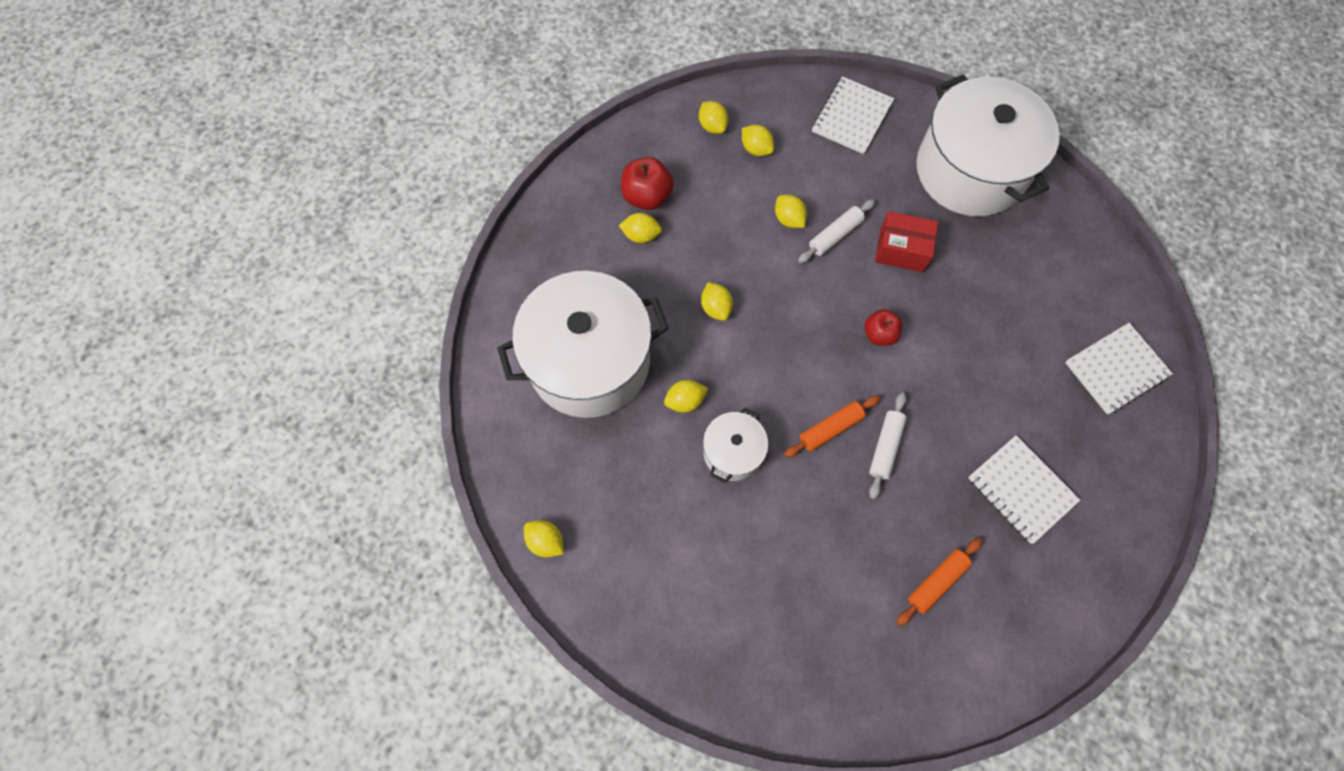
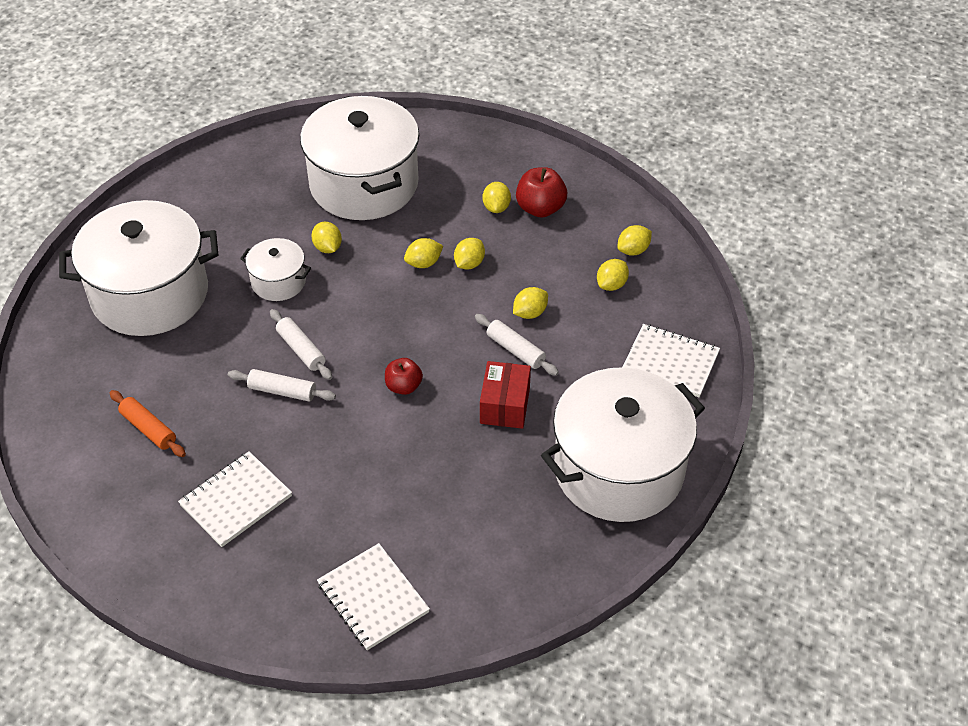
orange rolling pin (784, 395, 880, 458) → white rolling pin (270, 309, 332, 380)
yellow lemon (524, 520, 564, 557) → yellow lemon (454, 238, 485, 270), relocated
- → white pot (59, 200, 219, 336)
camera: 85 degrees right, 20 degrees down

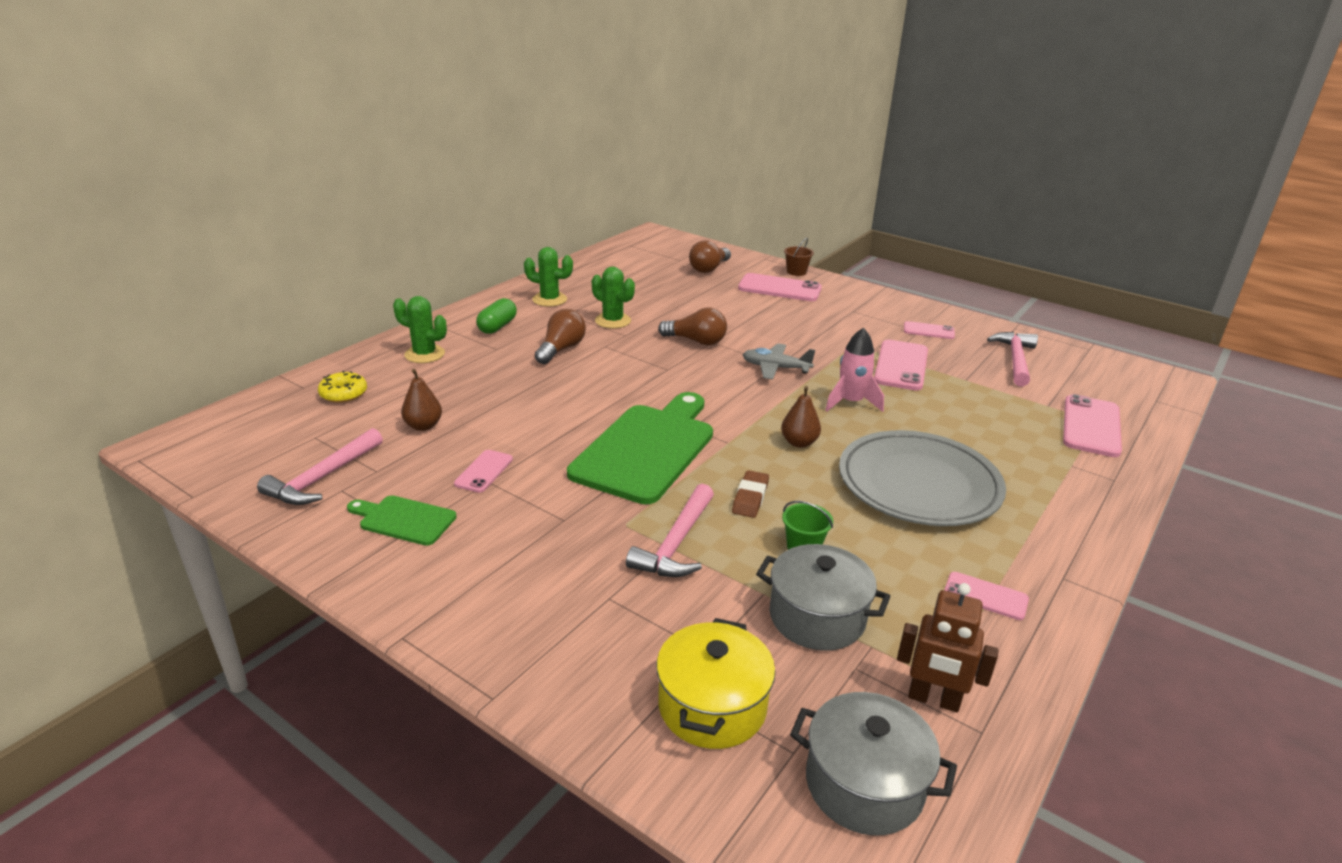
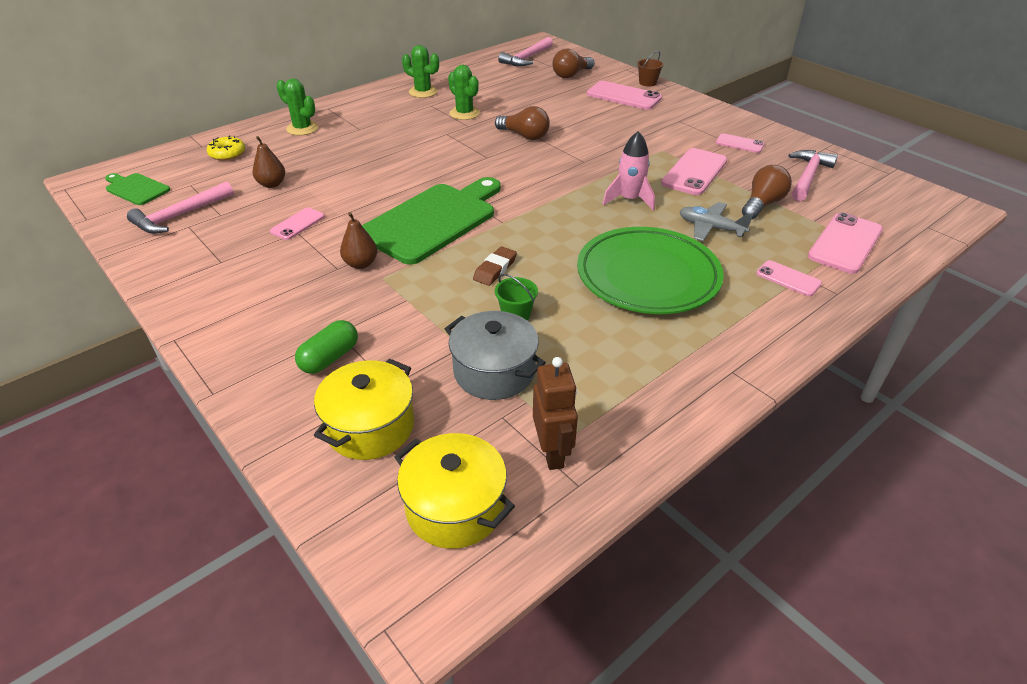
green capsule (476, 298, 517, 334) → green capsule (295, 320, 358, 374), relocated
brown light bulb (535, 309, 586, 364) → brown light bulb (742, 165, 792, 219), relocated
grey plane (743, 343, 815, 380) → grey plane (680, 202, 753, 241), relocated
brown pear (781, 386, 821, 448) → brown pear (340, 212, 377, 269), relocated
grey plate (839, 430, 1006, 526) → green plate (577, 227, 724, 314)
pink hammer (626, 484, 714, 577) → pink hammer (498, 37, 553, 66), relocated
green cutting board (347, 495, 457, 546) → green cutting board (105, 173, 170, 205), relocated
pink phone (944, 572, 1029, 620) → pink phone (756, 260, 822, 296), relocated
brown robot (897, 583, 998, 712) → brown robot (533, 357, 578, 470), 135 degrees counterclockwise
grey pot (790, 692, 957, 836) → yellow pot (394, 433, 515, 549)
camera: 15 degrees right, 10 degrees up

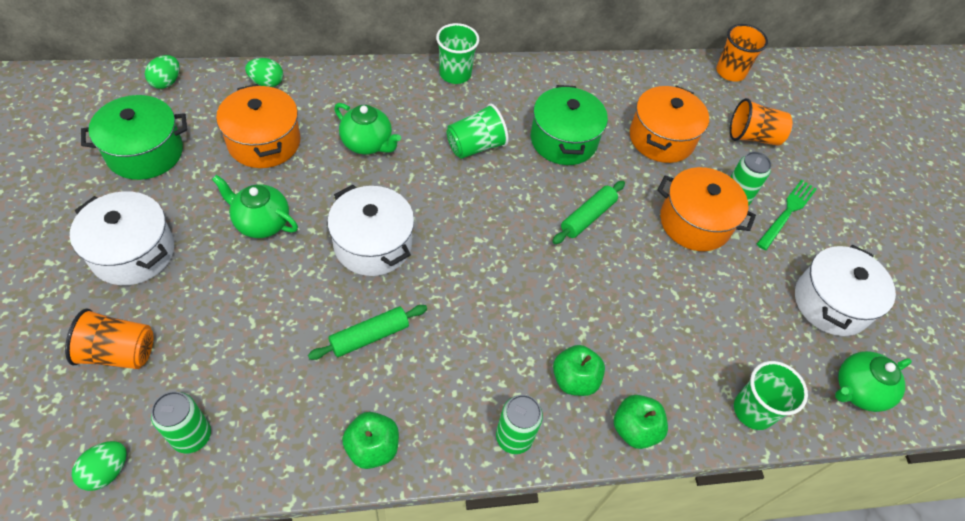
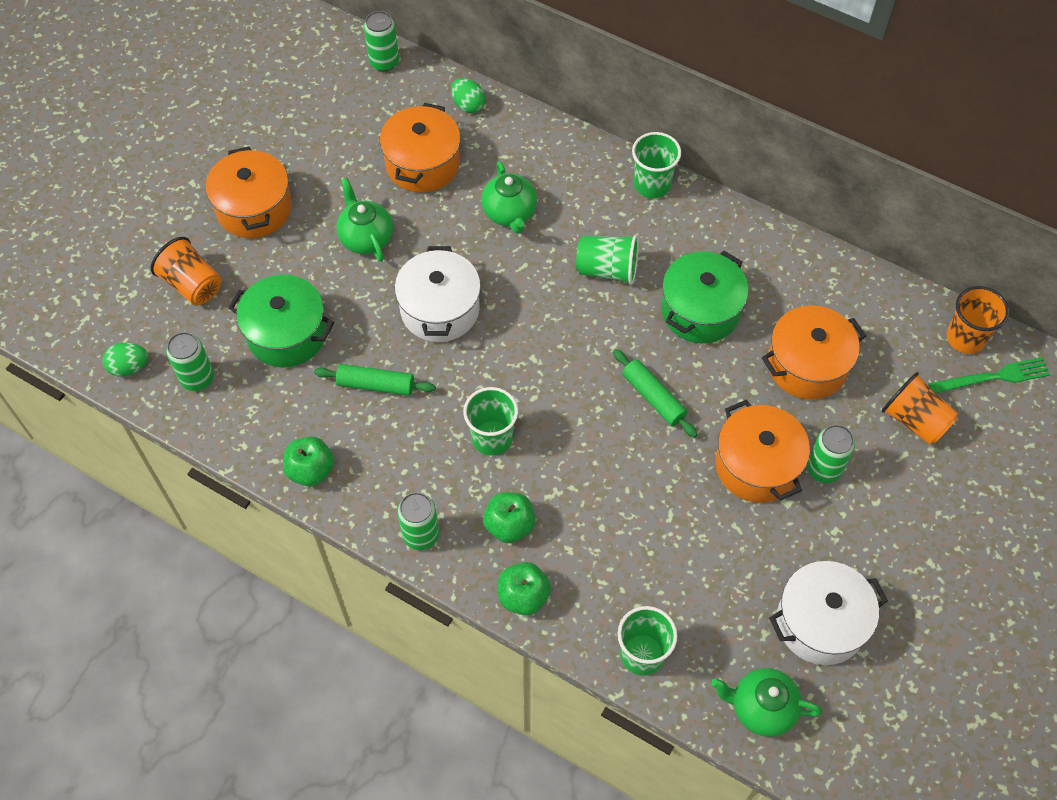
green egg (145, 55, 180, 89) → green can (364, 11, 399, 72)
green pot (81, 95, 187, 180) → green pot (229, 275, 334, 368), relocated
green fork (757, 180, 817, 250) → green fork (928, 357, 1050, 393), relocated
green rolling pin (552, 181, 625, 244) → green rolling pin (613, 349, 698, 438), 60 degrees clockwise
white pot (70, 191, 174, 285) → orange pot (205, 146, 292, 238)
- → green cup (463, 387, 518, 456)
camera: 45 degrees right, 5 degrees up

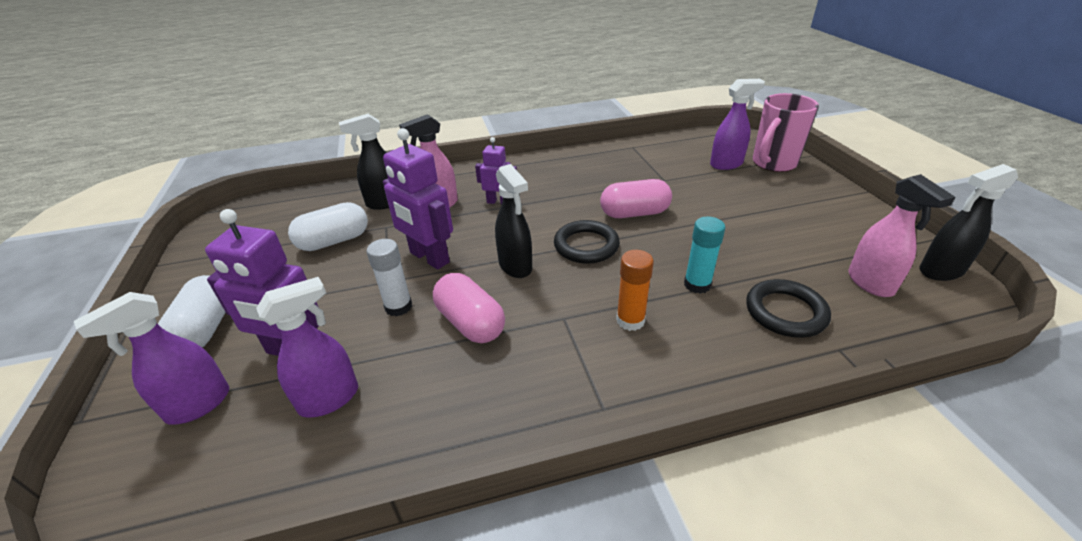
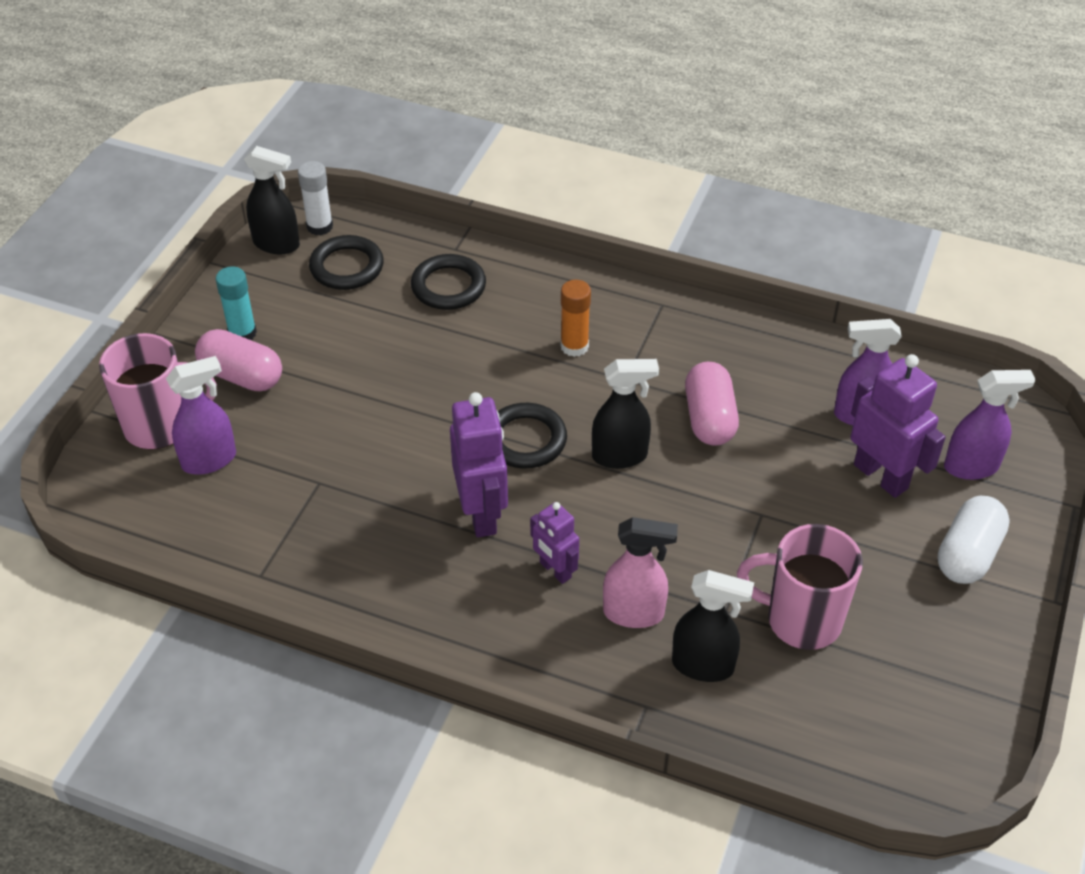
purple spray bottle (710, 79, 765, 170) → purple spray bottle (166, 356, 236, 475), 135 degrees clockwise
purple robot (383, 128, 453, 270) → purple robot (450, 392, 508, 537), relocated
black spray bottle (495, 164, 532, 278) → black spray bottle (592, 359, 659, 469), 75 degrees clockwise
pink spray bottle (848, 174, 955, 297) → black ring (309, 235, 384, 290)
pink capsule (600, 179, 672, 218) → pink capsule (195, 329, 282, 391), relocated
white capsule (288, 202, 368, 251) → pink mug (737, 524, 863, 650)
turquoise glue stick (684, 217, 726, 294) → turquoise glue stick (216, 266, 257, 340), relocated
white glue stick (367, 239, 412, 316) → white glue stick (298, 161, 333, 235), relocated
camera: 145 degrees left, 10 degrees up

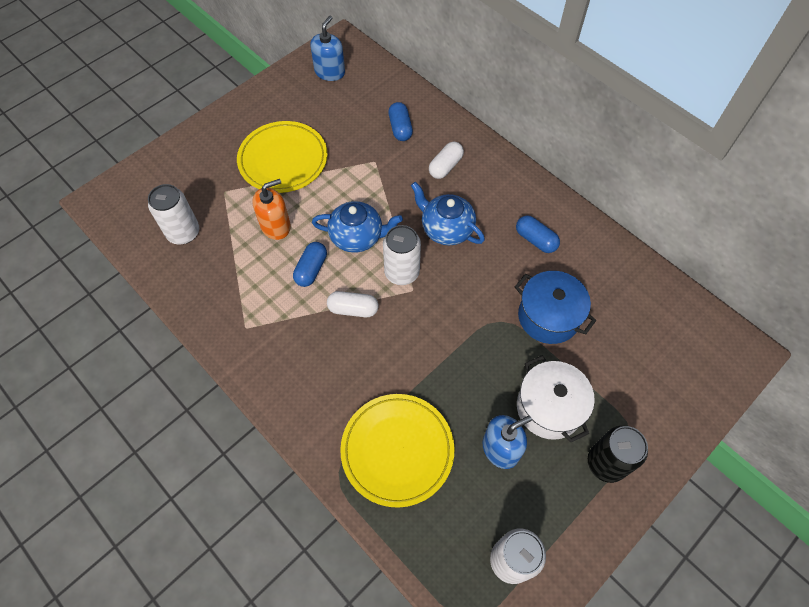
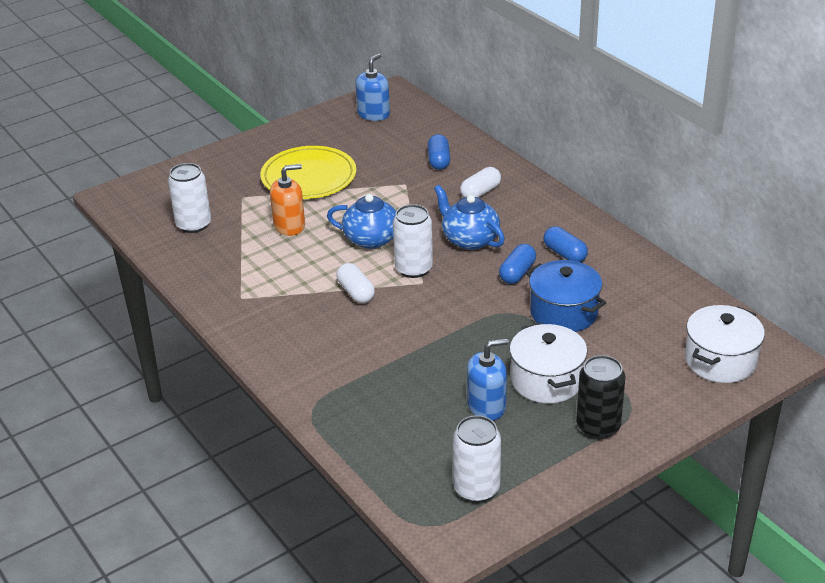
blue capsule (293, 242, 327, 287) → blue capsule (499, 244, 536, 284), relocated
white capsule (327, 291, 378, 317) → white capsule (336, 263, 375, 303), 45 degrees clockwise
yellow plate (340, 394, 454, 508) → -
- → white pot (685, 305, 765, 383)
camera: 10 degrees right, 25 degrees down

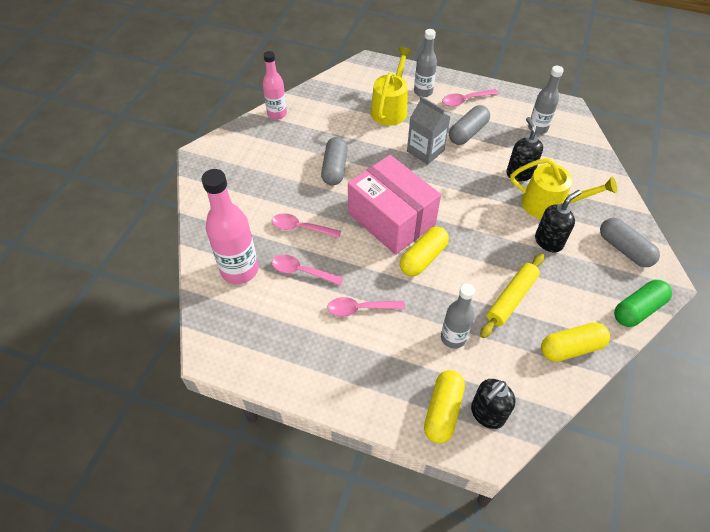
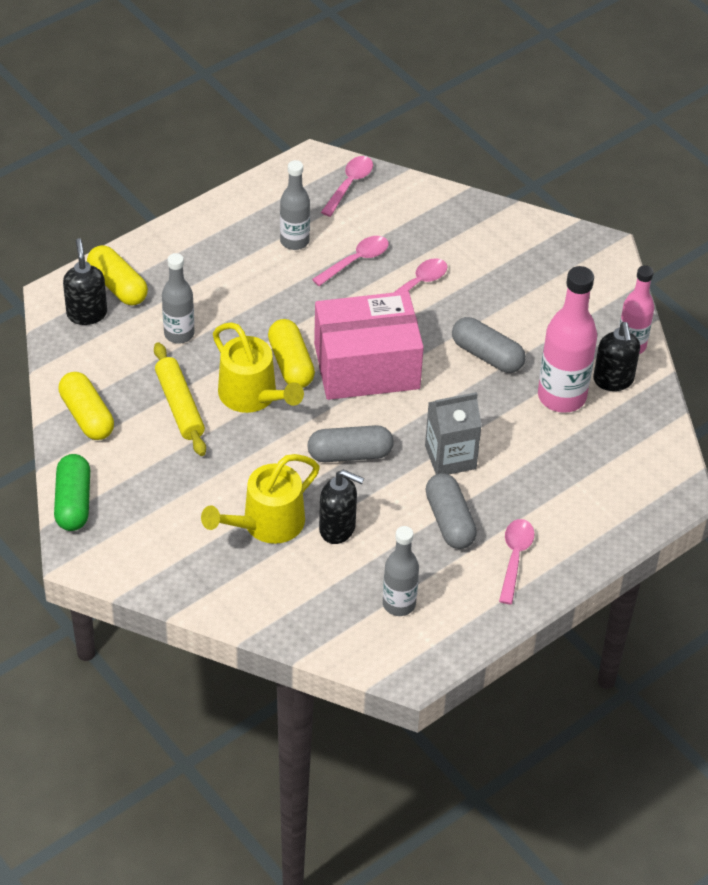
grey bottle (414, 29, 437, 97) → grey bottle (280, 160, 310, 250), relocated
yellow watering can (371, 47, 412, 126) → yellow watering can (213, 322, 304, 413), relocated
pink bottle (202, 169, 258, 284) → pink bottle (538, 266, 597, 413), relocated
black soap dispenser (535, 190, 582, 252) → black soap dispenser (593, 322, 640, 391), relocated
grey capsule (600, 218, 660, 267) → grey capsule (307, 425, 394, 462), relocated
pink spoon (327, 297, 405, 317) → pink spoon (321, 156, 373, 217), relocated
yellow capsule (541, 323, 610, 362) → yellow capsule (58, 372, 114, 440), 45 degrees counterclockwise
camera: 120 degrees right, 5 degrees down

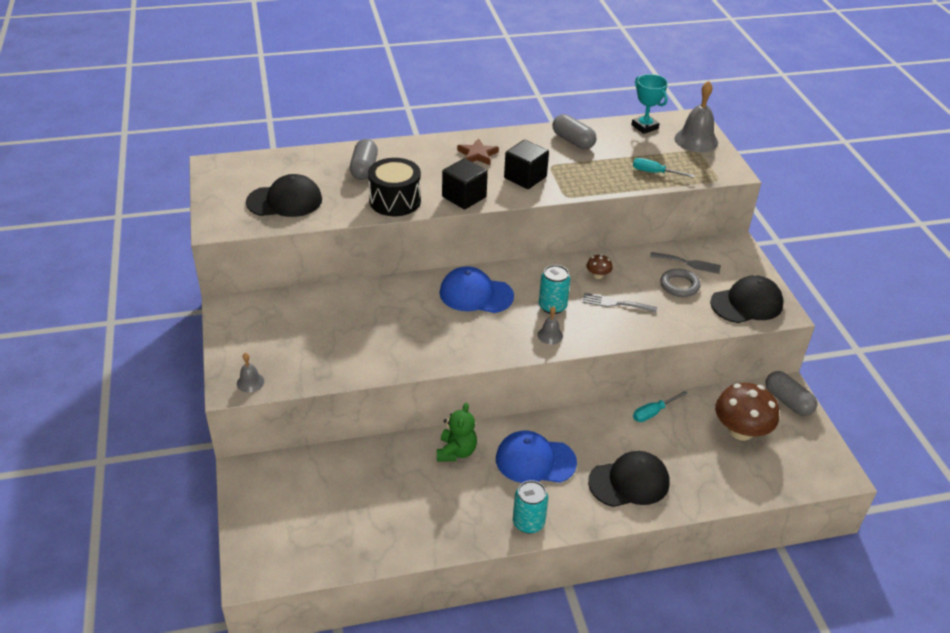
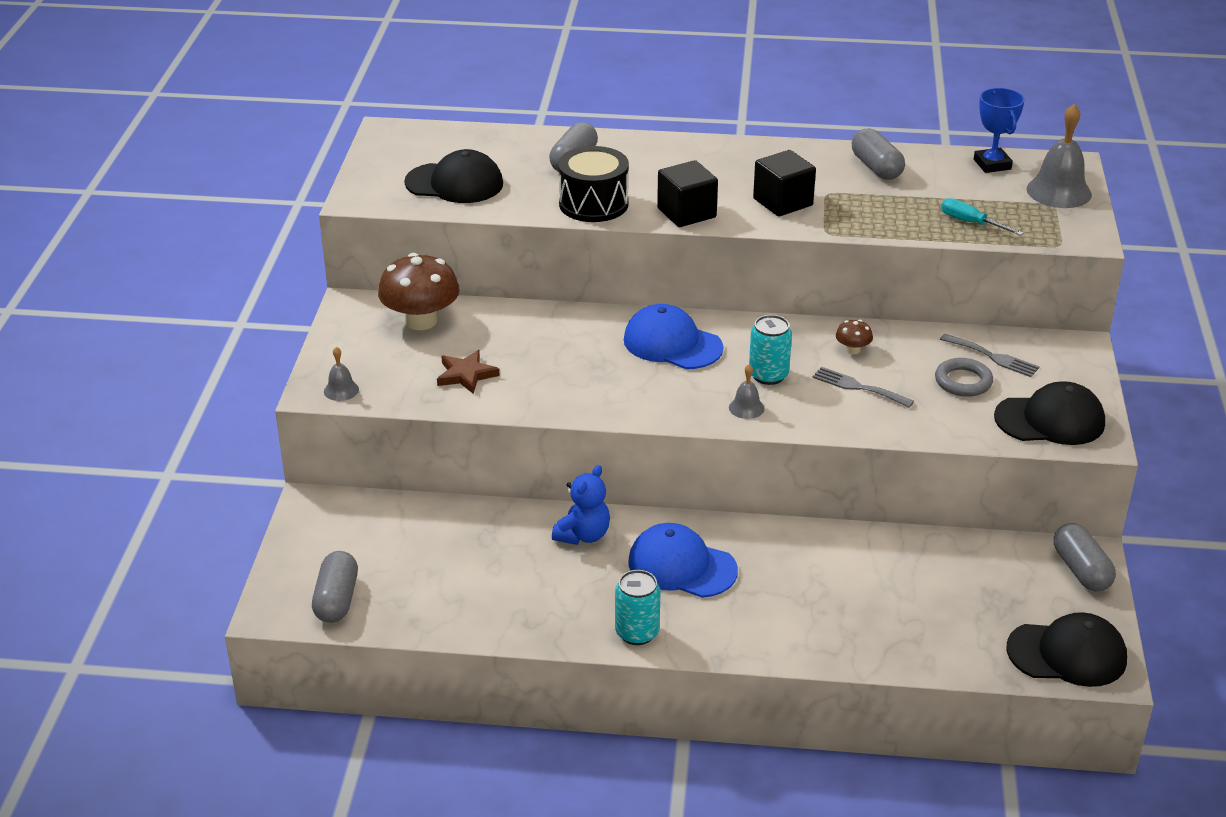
turquoise trophy (631, 74, 668, 134) → blue trophy (974, 88, 1025, 173)
brown star (457, 138, 499, 165) → brown star (437, 350, 500, 394), relocated
brown mushroom (715, 383, 779, 441) → brown mushroom (378, 253, 460, 330), relocated
turquoise screwdriver (633, 391, 688, 422) → -
green teddy bear (437, 403, 477, 461) → blue teddy bear (552, 465, 610, 545)
black cap (588, 451, 669, 507) → black cap (1006, 612, 1127, 687), relocated
- → grey capsule (312, 551, 358, 623)
camera: 20 degrees right, 5 degrees down

